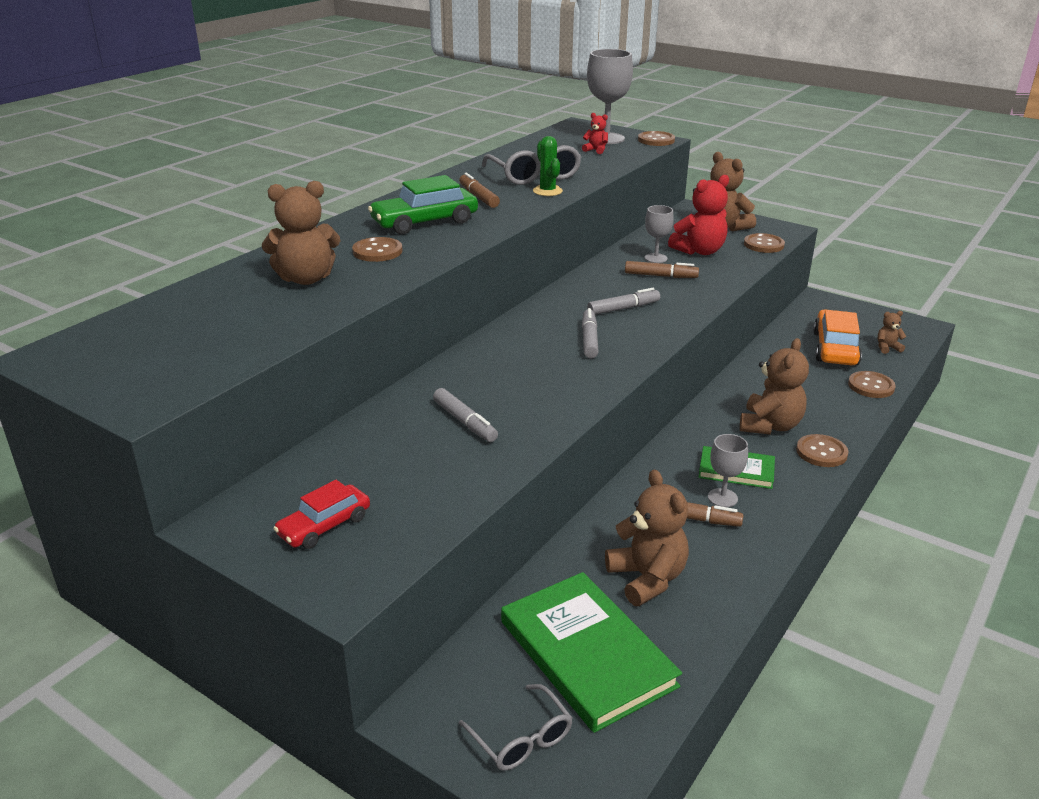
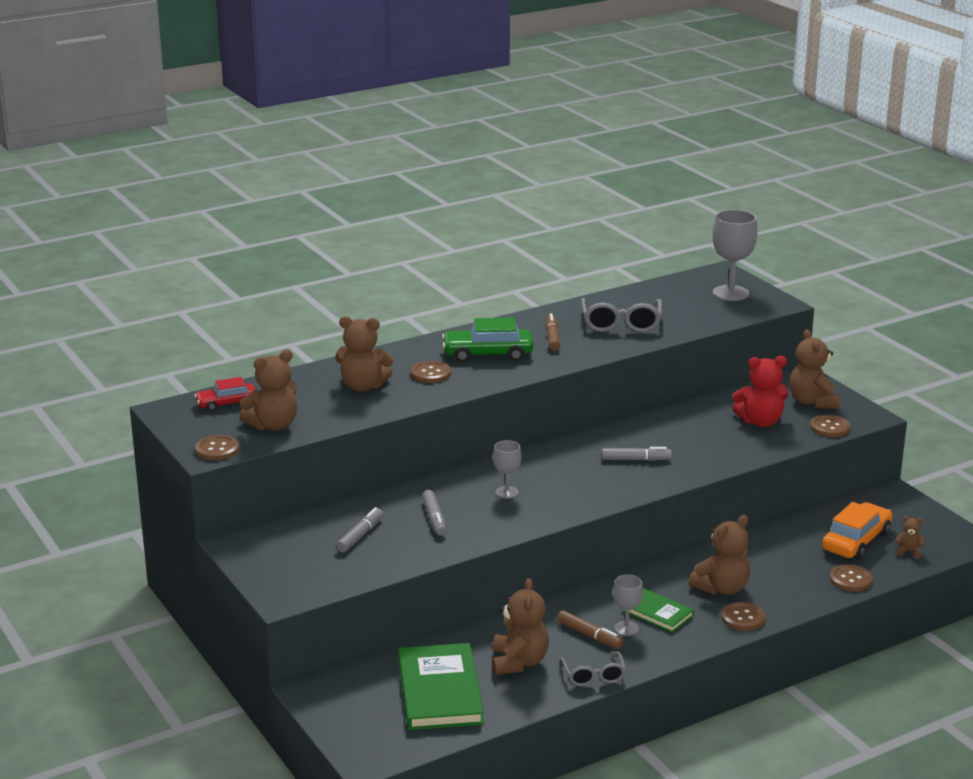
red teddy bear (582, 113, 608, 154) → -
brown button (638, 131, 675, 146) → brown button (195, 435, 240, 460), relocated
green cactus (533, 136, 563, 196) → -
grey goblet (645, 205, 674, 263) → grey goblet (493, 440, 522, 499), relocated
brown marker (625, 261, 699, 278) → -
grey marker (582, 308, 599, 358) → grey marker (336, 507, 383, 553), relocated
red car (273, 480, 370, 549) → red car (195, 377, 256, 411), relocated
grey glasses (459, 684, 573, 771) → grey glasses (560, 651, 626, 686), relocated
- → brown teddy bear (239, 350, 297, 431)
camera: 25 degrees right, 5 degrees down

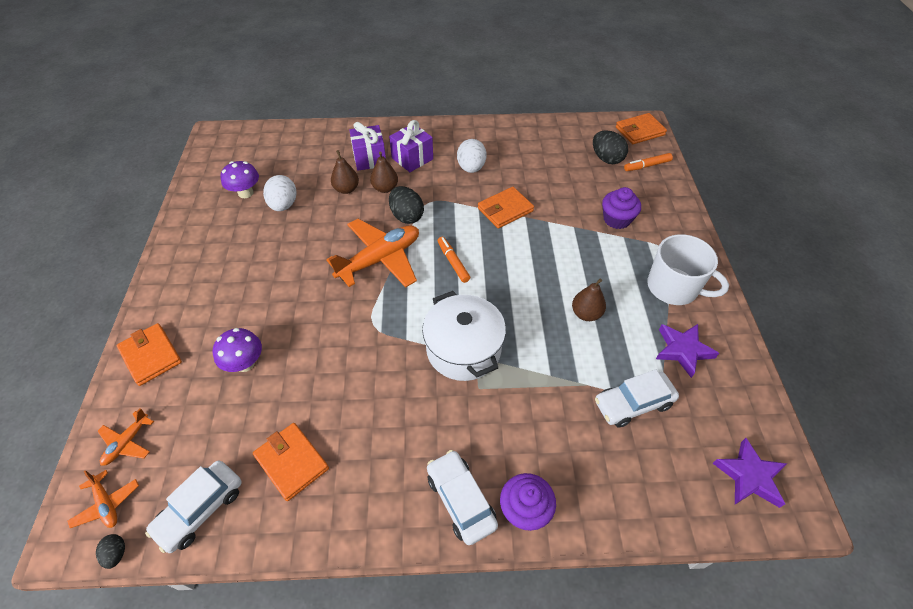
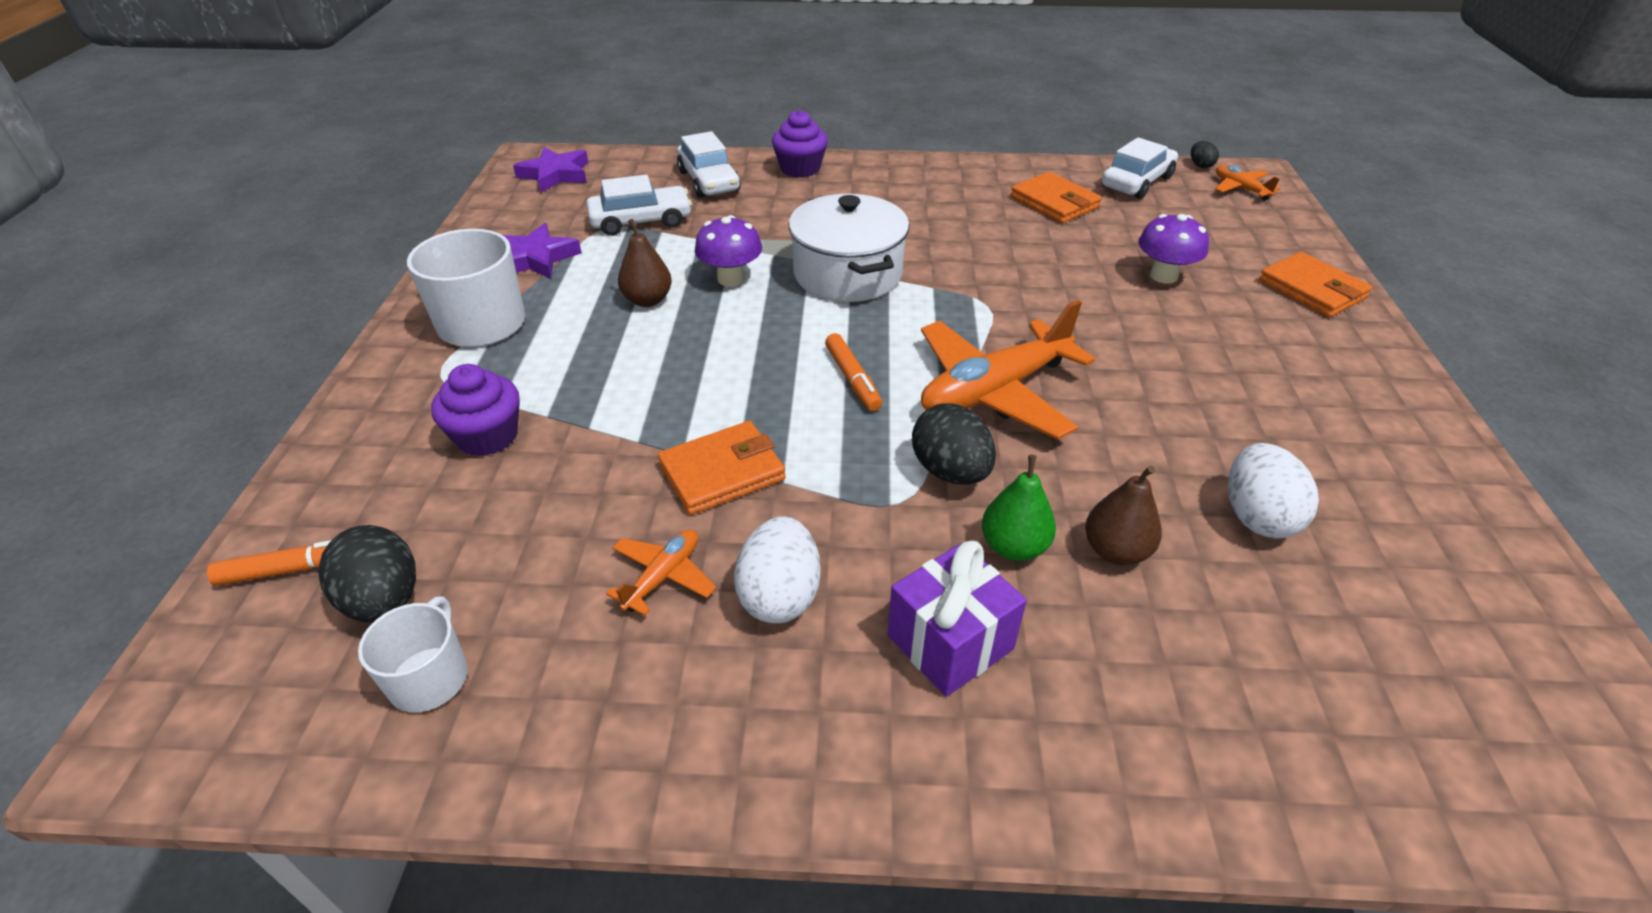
orange wallet (616, 113, 667, 144) → -
purple gift (349, 122, 386, 171) → -
brown pear (370, 152, 398, 193) → green pear (982, 454, 1056, 561)
purple mushroom (220, 161, 259, 198) → purple mushroom (695, 215, 762, 287), relocated
orange plane (97, 408, 154, 466) → orange plane (606, 529, 716, 616), relocated
white car (427, 450, 498, 545) → white car (677, 131, 741, 198), relocated
- → white mug (358, 596, 468, 712)
camera: 175 degrees left, 10 degrees down

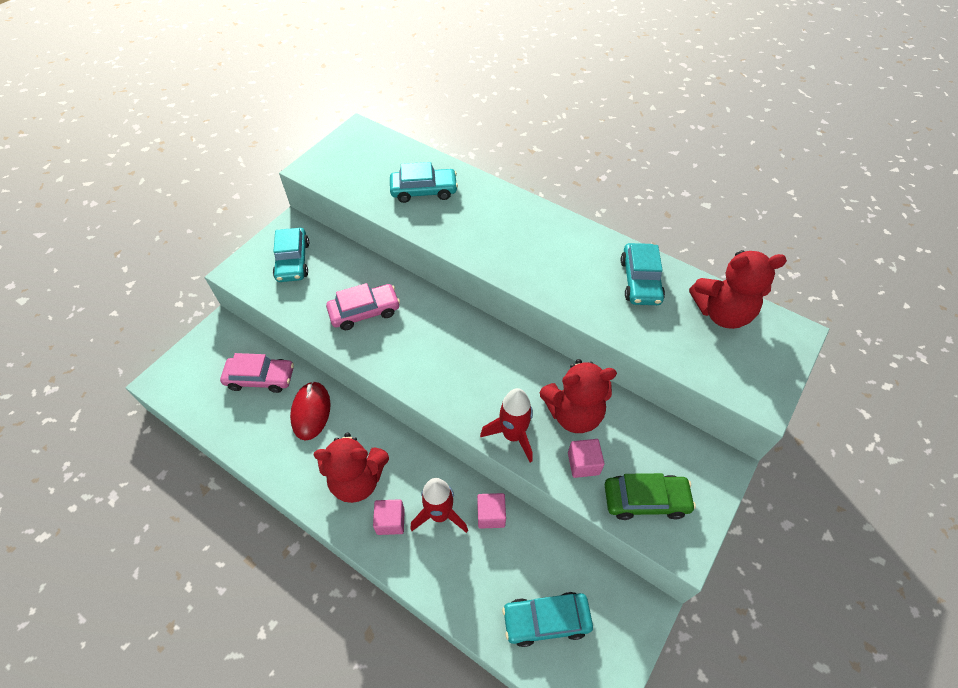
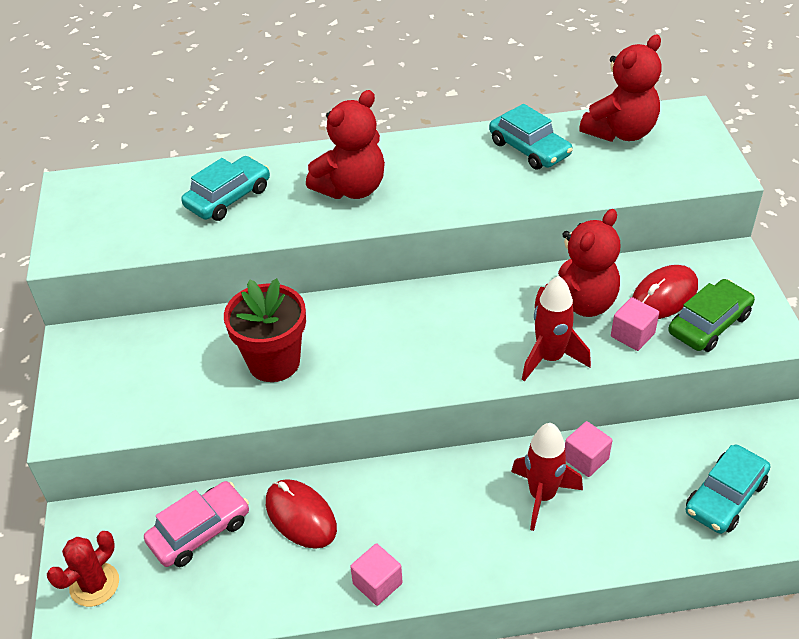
turquoise car (273, 228, 309, 282) → -
pink car (326, 283, 400, 330) → red flower pot (224, 278, 306, 382)
red teddy bear (314, 432, 389, 503) → red teddy bear (306, 90, 385, 199), relocated
pink cube (373, 499, 405, 535) → pink cube (350, 543, 403, 606), relocated
- → red mouse (632, 265, 698, 319)
- → red cactus (47, 531, 119, 607)
camera: 40 degrees left, 10 degrees down

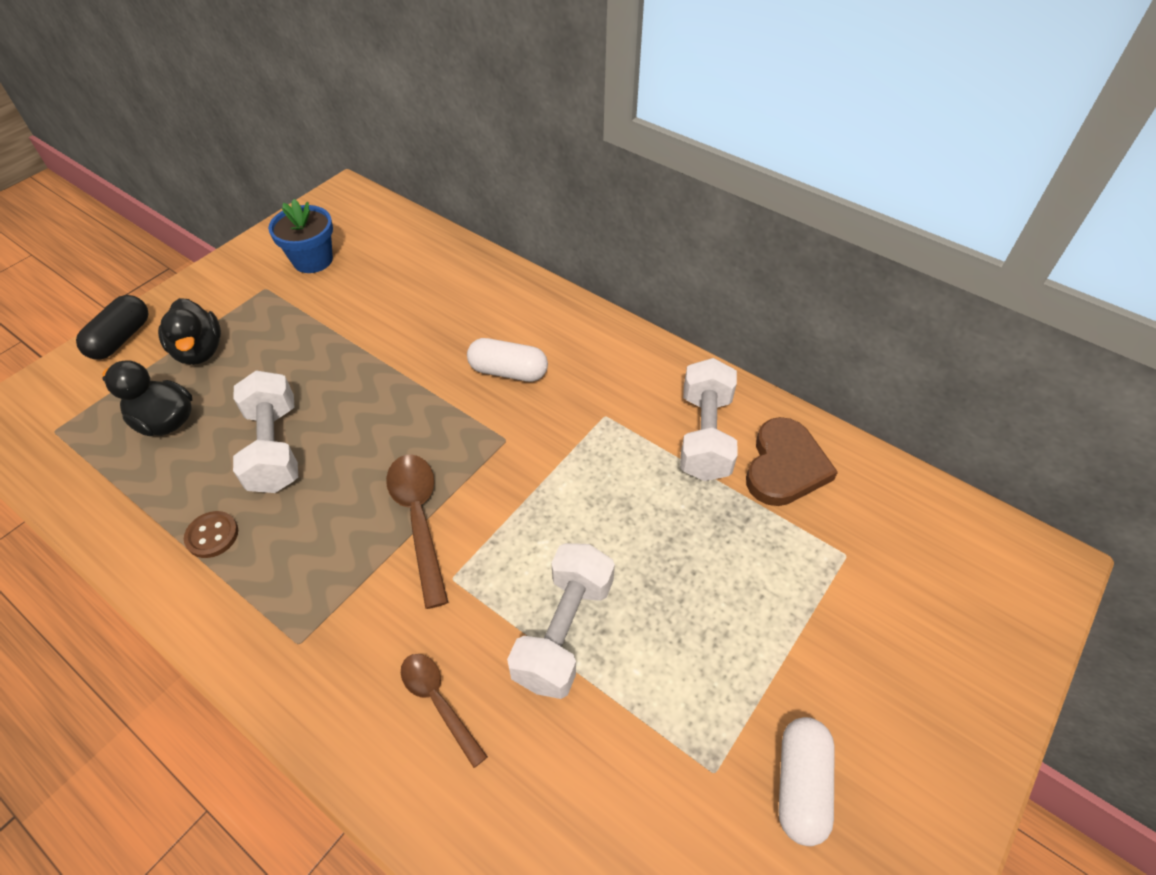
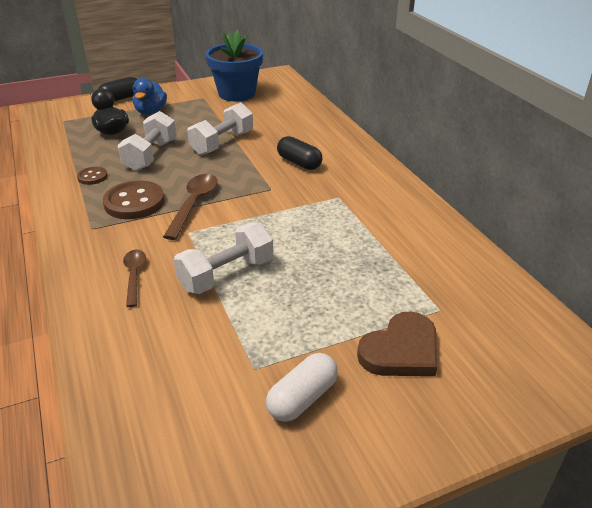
blue flower pot (268, 199, 333, 273) → blue flower pot (205, 30, 263, 101), x1.54
black duck (158, 298, 221, 365) → blue duck (133, 78, 167, 115)
white capsule (467, 338, 548, 382) → black capsule (277, 136, 322, 170)
white dumbbell (680, 358, 737, 481) → white dumbbell (187, 102, 253, 155), relocated
brown heart (746, 417, 838, 506) → brown heart (357, 312, 437, 376), relocated
- → brown button (103, 181, 165, 219)
camera: 30 degrees right, 15 degrees down

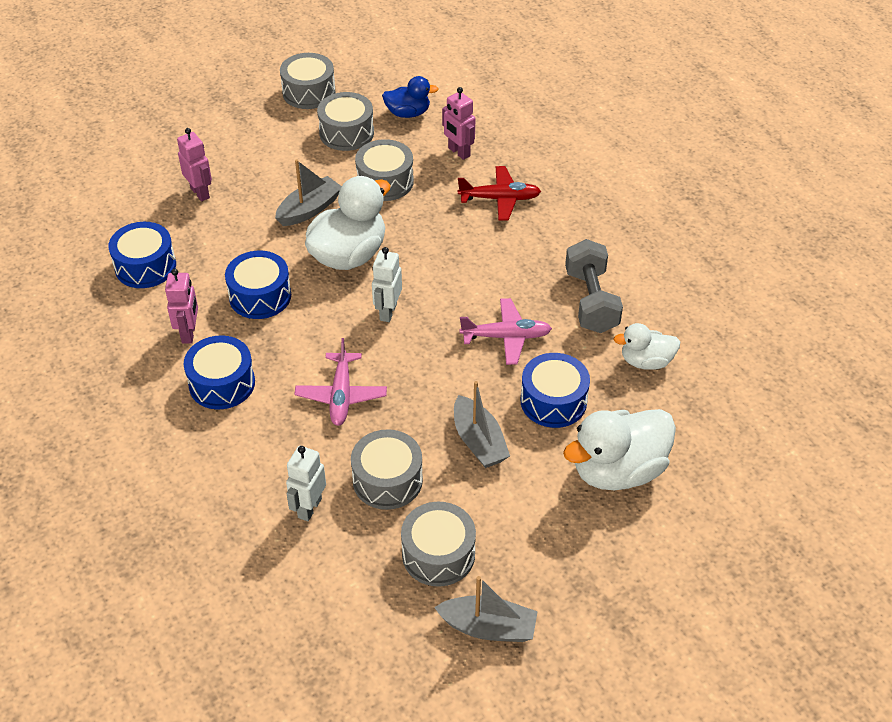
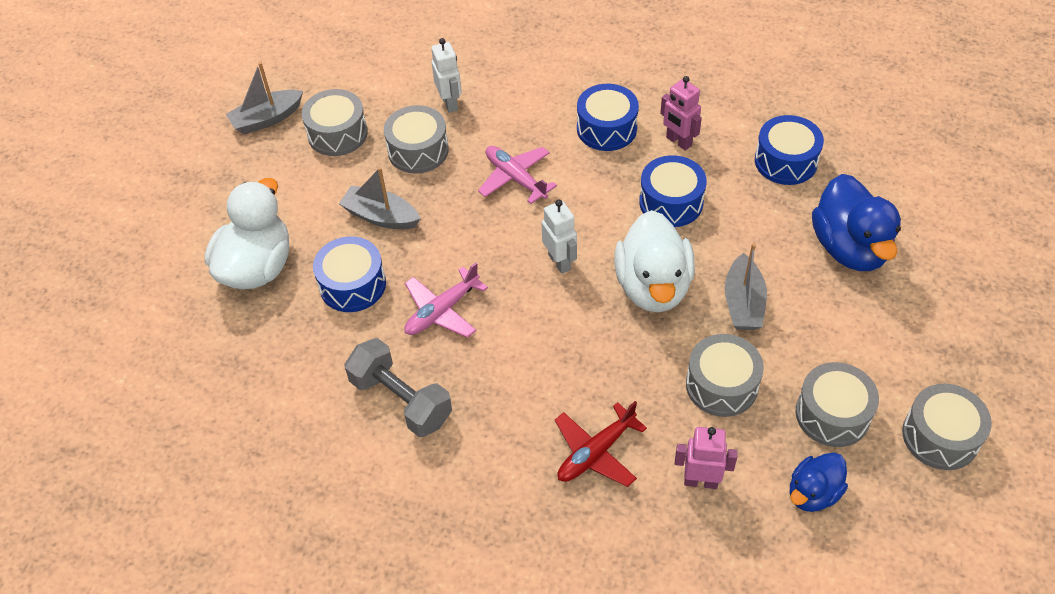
pink robot (177, 128, 212, 201) → blue duck (812, 174, 901, 271)
white duck (613, 323, 680, 370) → -
camera: 140 degrees right, 5 degrees up

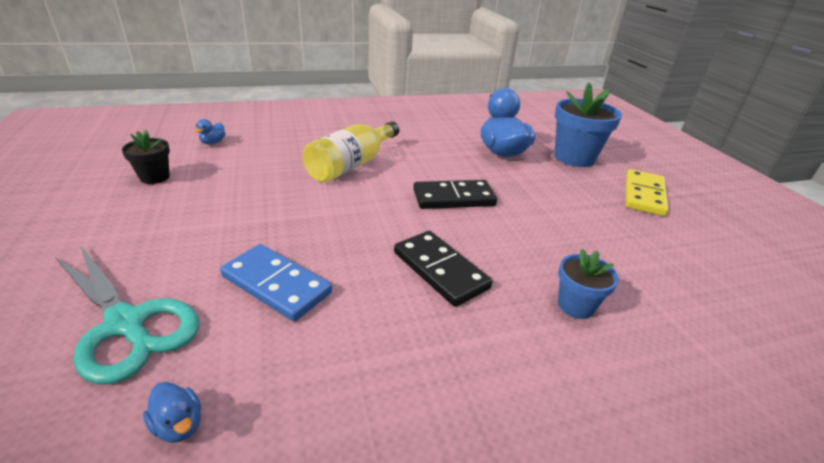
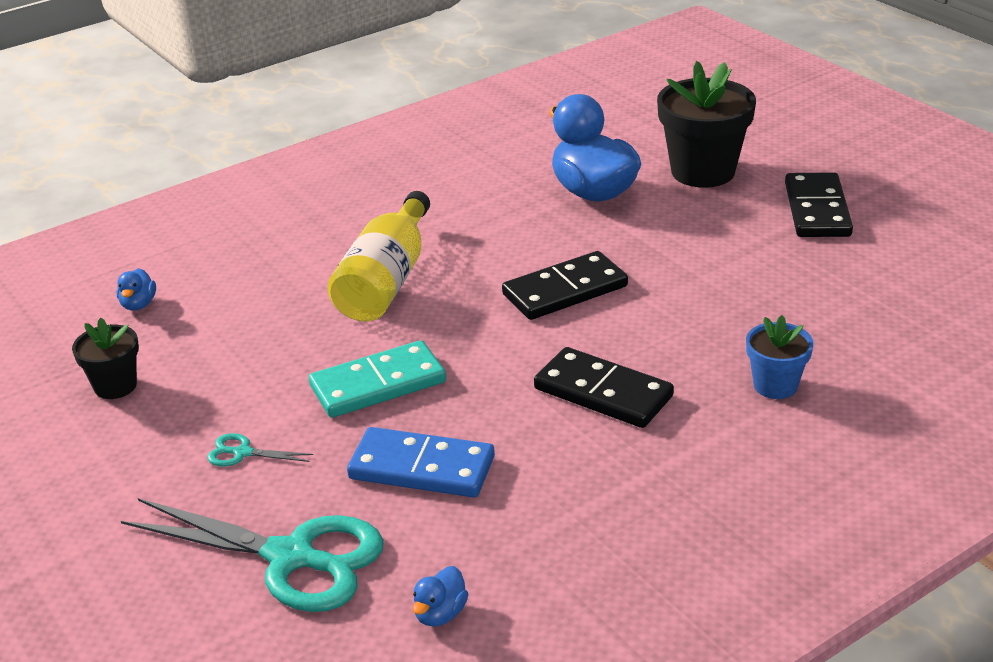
blue flower pot (554, 83, 622, 167) → black flower pot (657, 61, 756, 188)
yellow domino (625, 169, 669, 216) → black domino (785, 172, 853, 237)
blue duck (143, 382, 201, 443) → blue duck (413, 566, 468, 627), 90 degrees clockwise
- → turquoise domino (309, 340, 446, 418)
- → turquoise scissors (207, 433, 313, 466)
camera: 15 degrees left, 0 degrees up

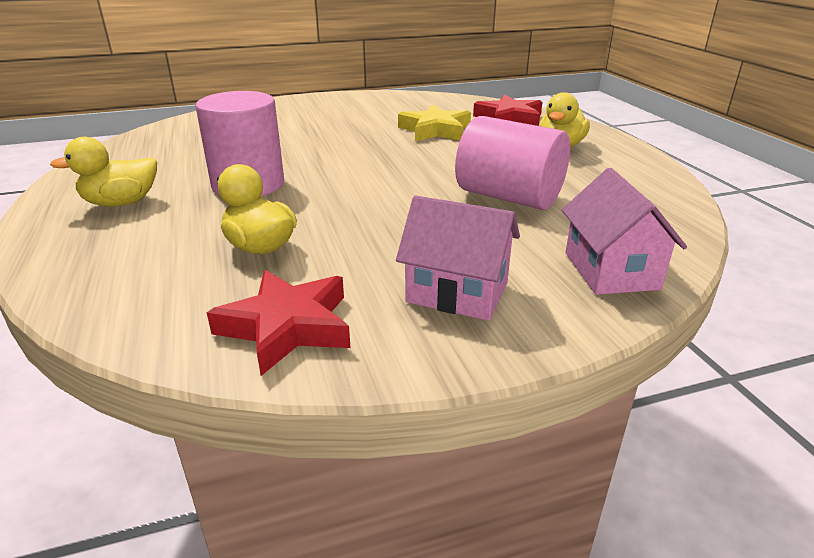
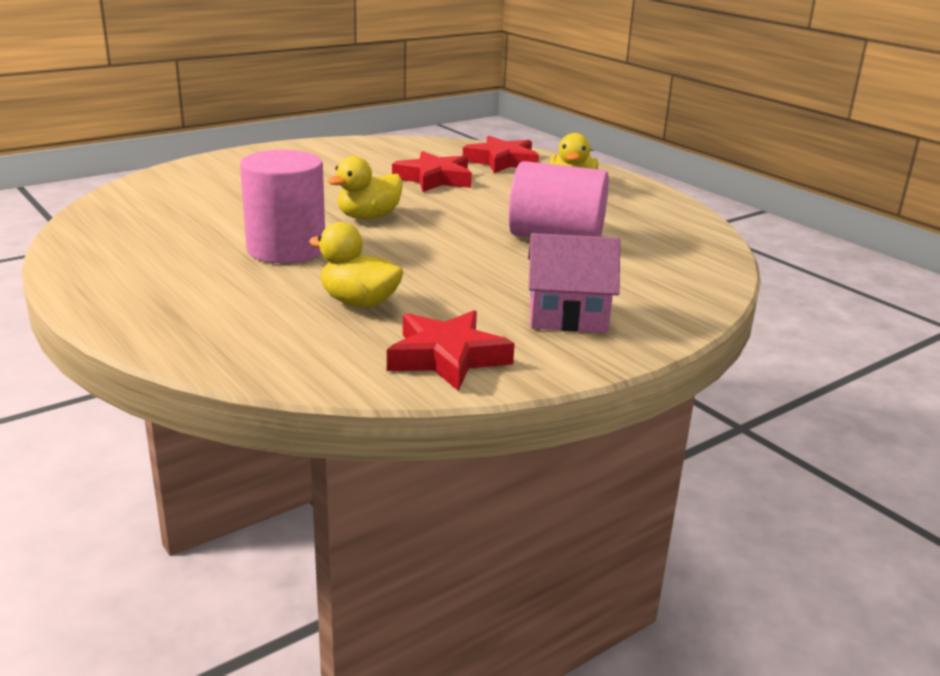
yellow star (398, 104, 471, 141) → red star (392, 151, 472, 192)
yellow duck (50, 137, 157, 207) → yellow duck (328, 156, 403, 219), relocated
pink house (562, 168, 687, 295) → -
camera: 20 degrees left, 5 degrees down

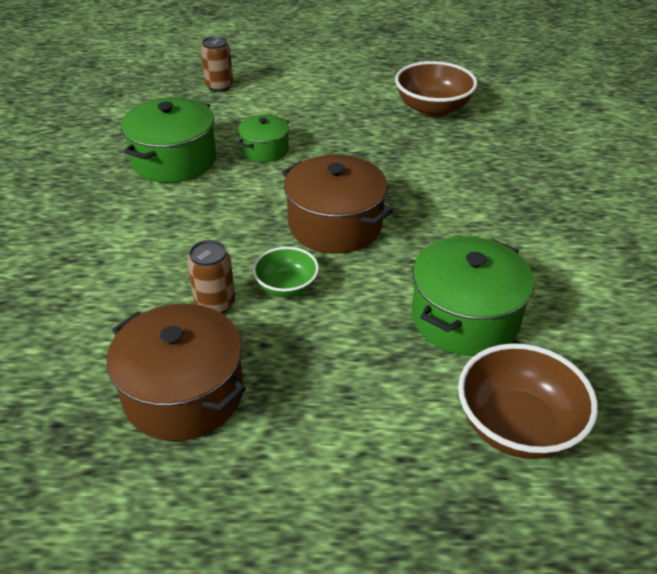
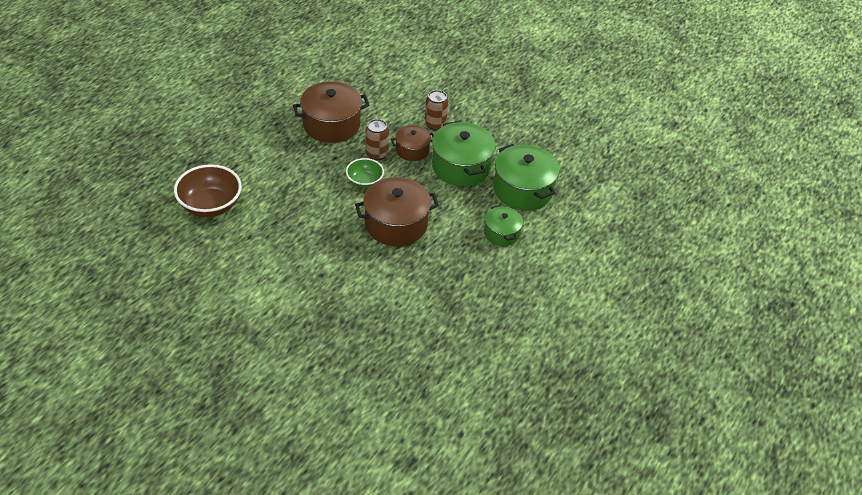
brown can (201, 36, 233, 92) → brown can (425, 90, 448, 131), relocated
brown bowl (395, 61, 478, 118) → -
green pot (412, 236, 534, 356) → green pot (432, 121, 496, 186), relocated
- → brown pot (391, 125, 434, 161)
camera: 120 degrees right, 5 degrees up

